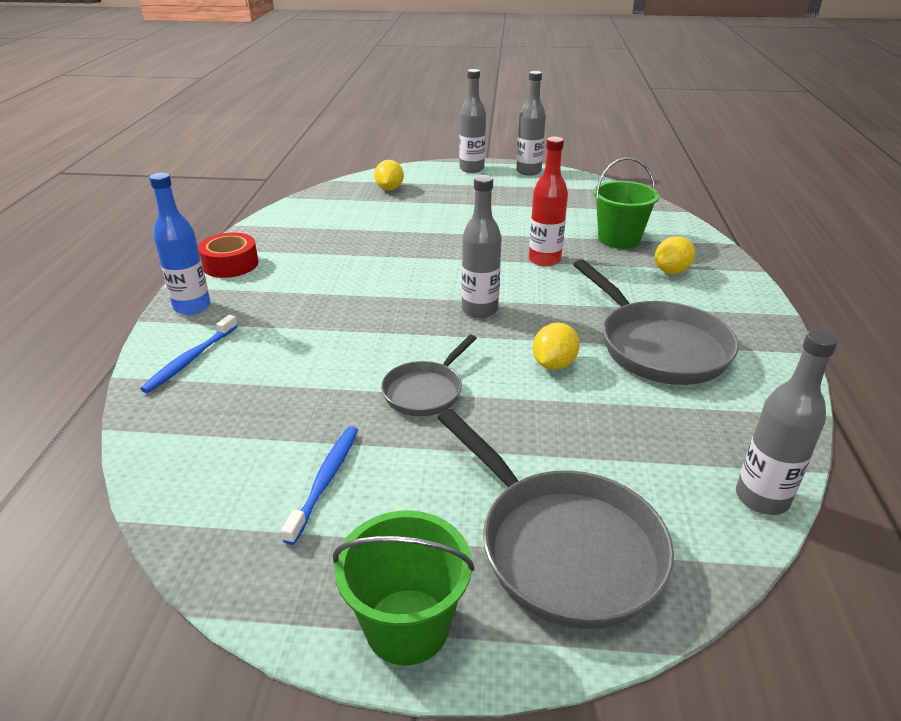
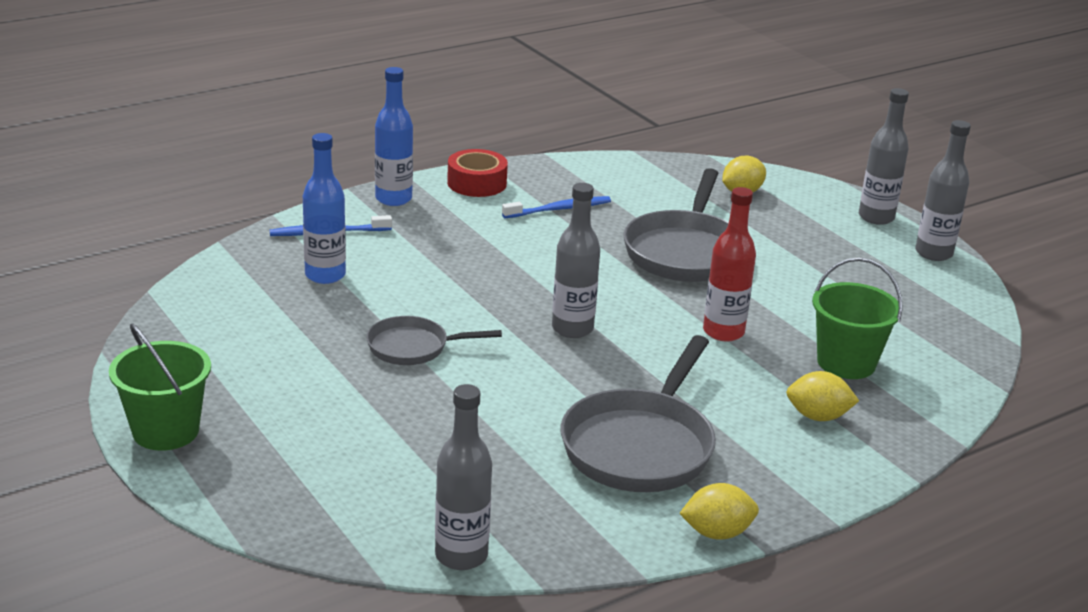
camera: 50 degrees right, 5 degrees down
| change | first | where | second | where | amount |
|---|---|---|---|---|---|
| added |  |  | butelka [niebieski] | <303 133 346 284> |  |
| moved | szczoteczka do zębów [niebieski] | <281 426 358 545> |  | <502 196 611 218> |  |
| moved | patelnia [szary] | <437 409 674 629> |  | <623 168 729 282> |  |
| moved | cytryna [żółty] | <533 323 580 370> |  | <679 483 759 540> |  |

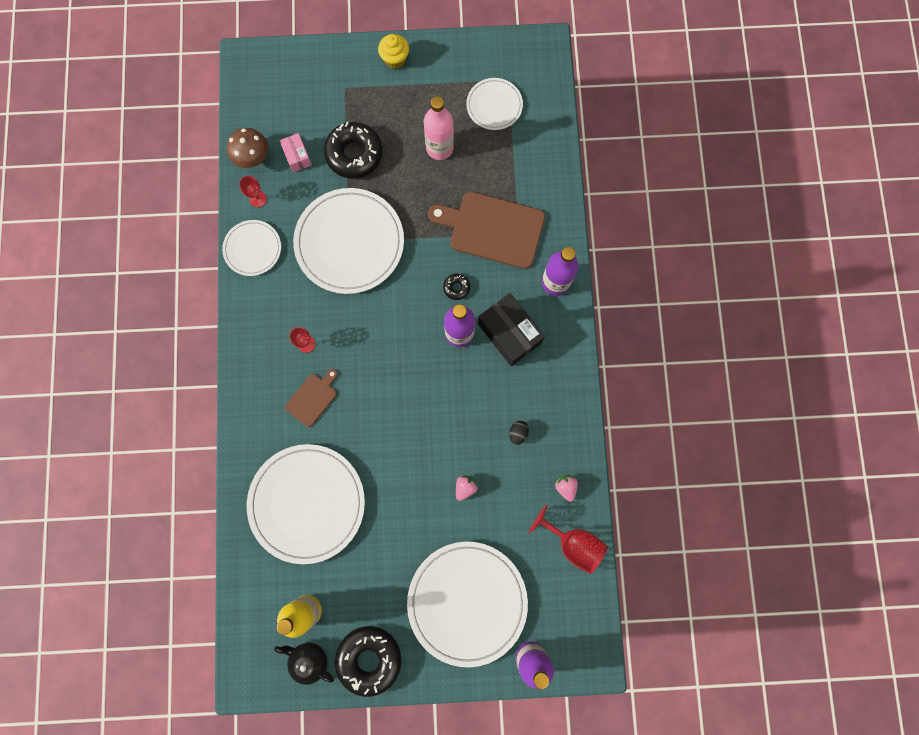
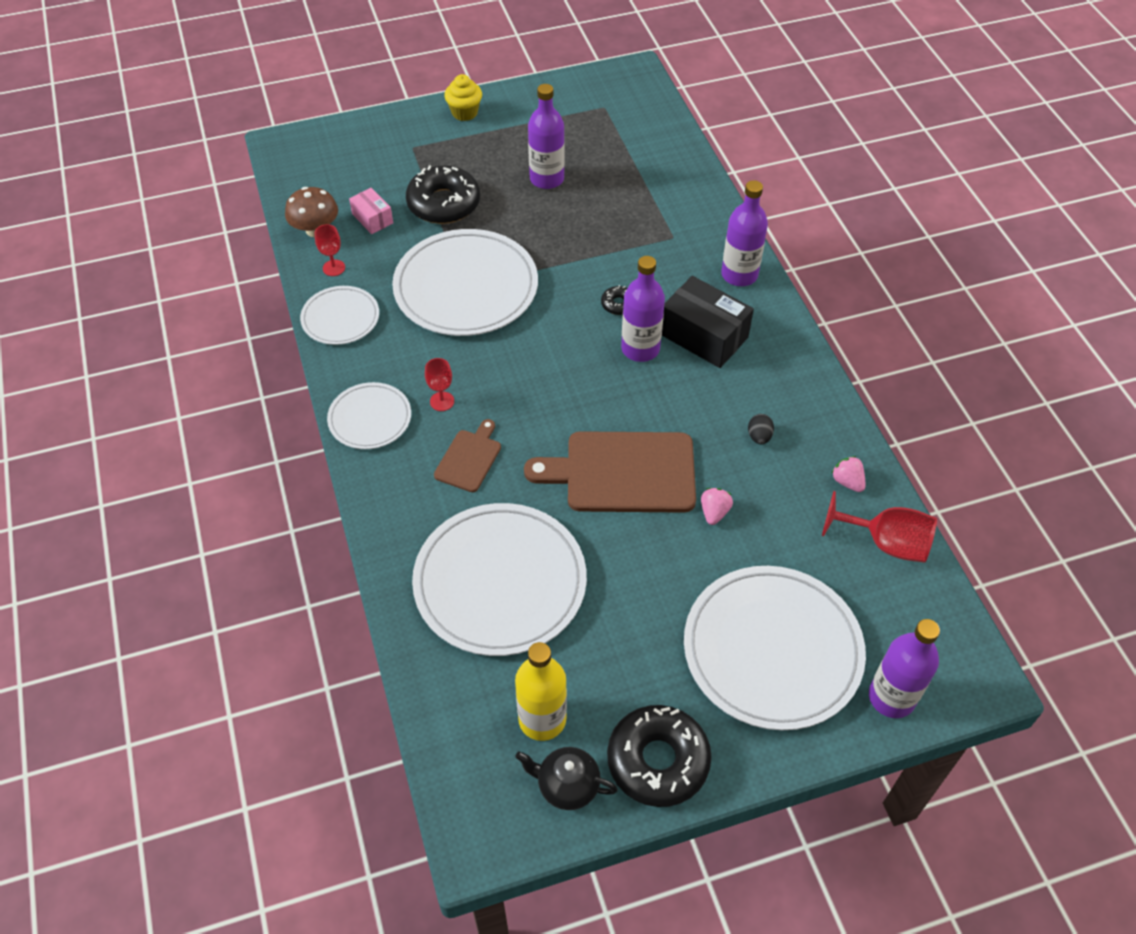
camera: 15 degrees left, 25 degrees down
| change | first | where | second | where | amount |
|---|---|---|---|---|---|
| moved | deska do krojenia [brązowy] | <428 192 545 269> |  | <524 431 696 513> |  |
| moved | talerz [biały] | <466 78 523 130> |  | <327 382 411 449> |  |
| recoloured | butelka [różowy] | <424 96 454 160> | butelka [fioletowy] | <528 84 565 189> |  |

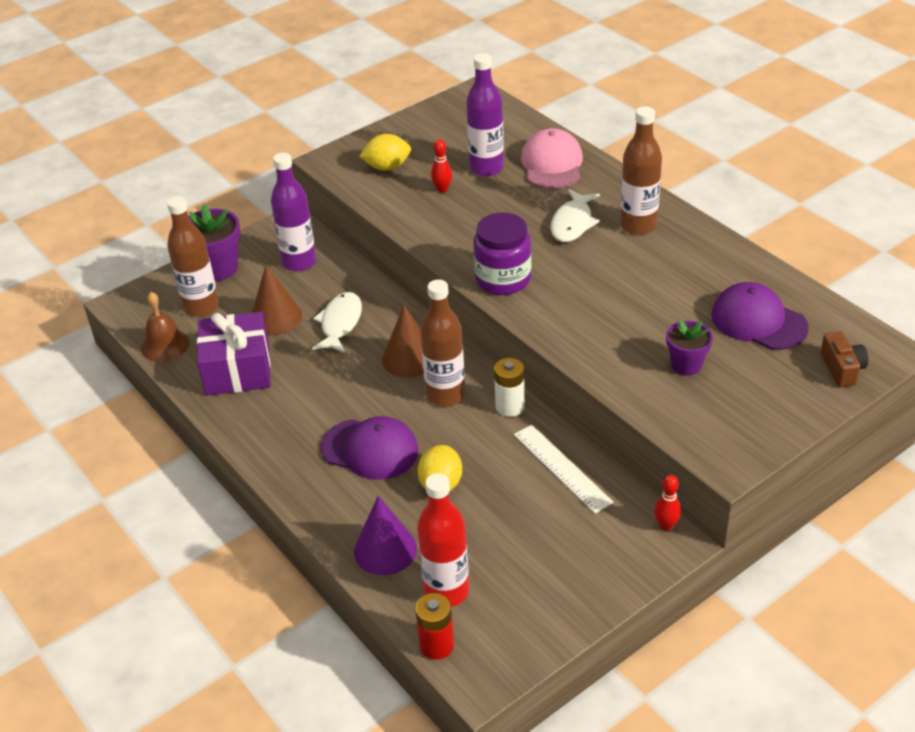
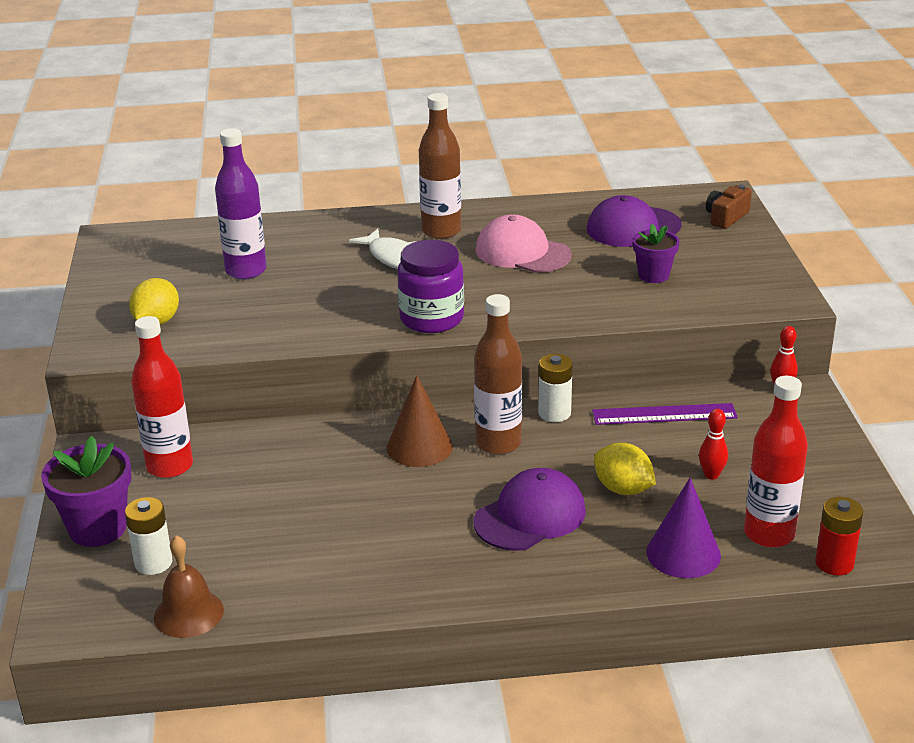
camera: 60 degrees left, 10 degrees down
| change | first | where | second | where | amount |
|---|---|---|---|---|---|
| removed | prezent [fioletowy] | <197 312 271 396> |  |  |  |
| removed | stożek [brązowy] | <252 265 302 335> |  |  |  |
| removed | ryba [biały] | <312 292 362 353> |  |  |  |
| moved | kręgiel [czerwony] | <431 139 452 193> |  | <699 409 728 480> |  |
| moved | czapka [różowy] | <521 128 583 189> |  | <475 214 572 273> |  |
| replaced | butelka [brązowy] | <167 196 219 317> | bateria [biały] | <125 497 172 575> |  |
| recoloured | butelka [fioletowy] | <271 153 316 272> | butelka [czerwony] | <131 316 193 478> |  |
| recoloured | linijka [biały] | <514 425 614 514> | linijka [fioletowy] | <592 403 738 425> |  |
| turned | aparat fotograficzny [brązowy] | <820 331 868 387> |  | <706 184 752 229> | 75 degrees counterclockwise |

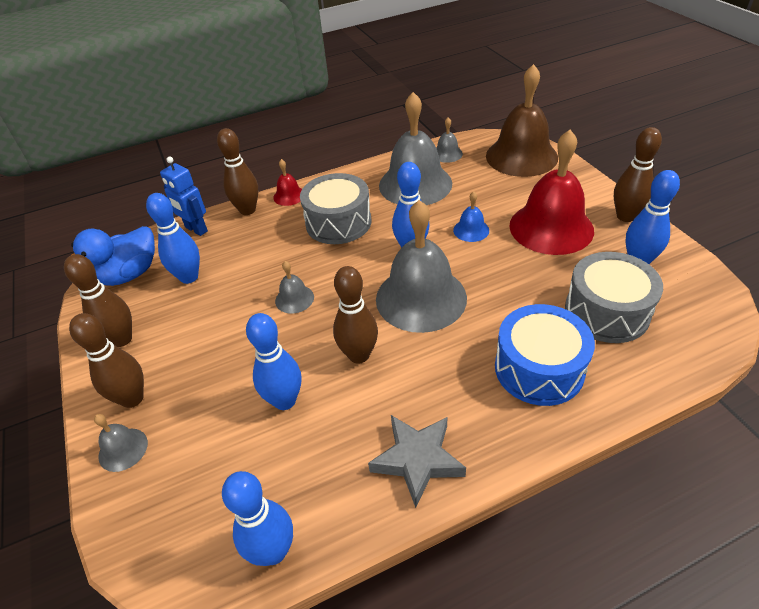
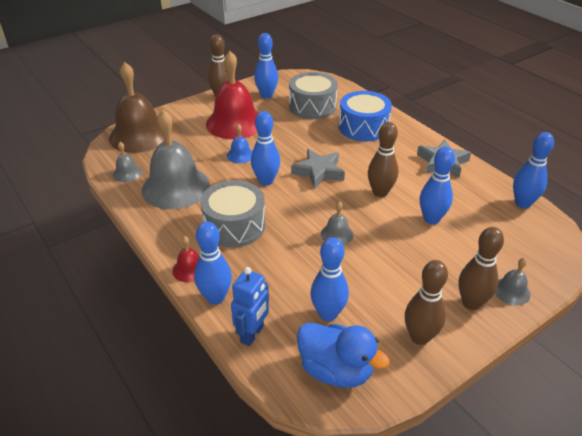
camera: 105 degrees left, 5 degrees down
| change | first | where | second | where | amount |
|---|---|---|---|---|---|
| replaced | dzwonek [szary] | <376 200 467 333> | gwiazda [szary] | <291 149 345 189> |  |
| recoloured | kręgiel [brązowy] | <217 128 259 215> | kręgiel [niebieski] | <194 222 232 305> |  |

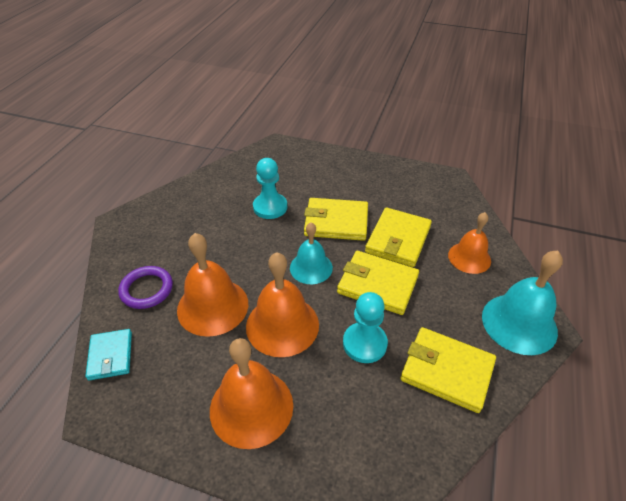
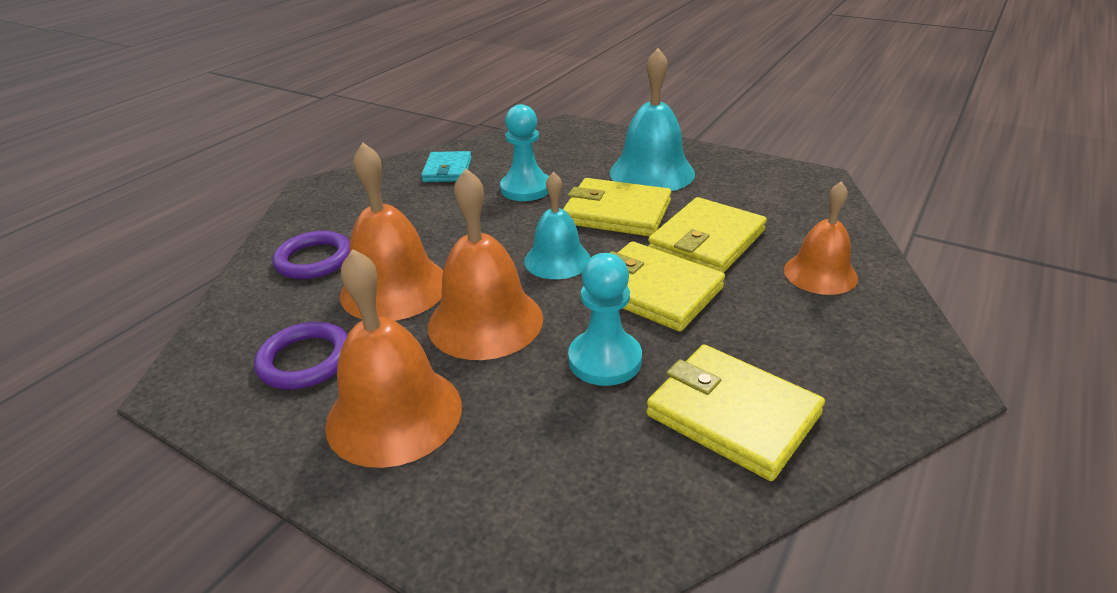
camera: 15 degrees right, 10 degrees down
| change | first | where | second | where | amount |
|---|---|---|---|---|---|
| added |  |  | pierścień [fioletowy] | <254 322 348 389> |  |
| moved | portfel [turkusowy] | <85 329 132 380> |  | <421 151 472 182> |  |
| moved | dzwonek [turkusowy] | <482 250 563 355> |  | <610 48 695 191> |  |

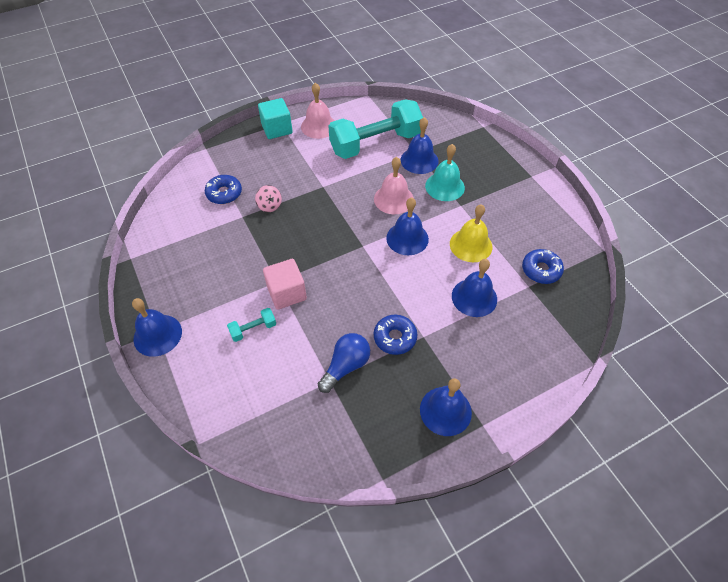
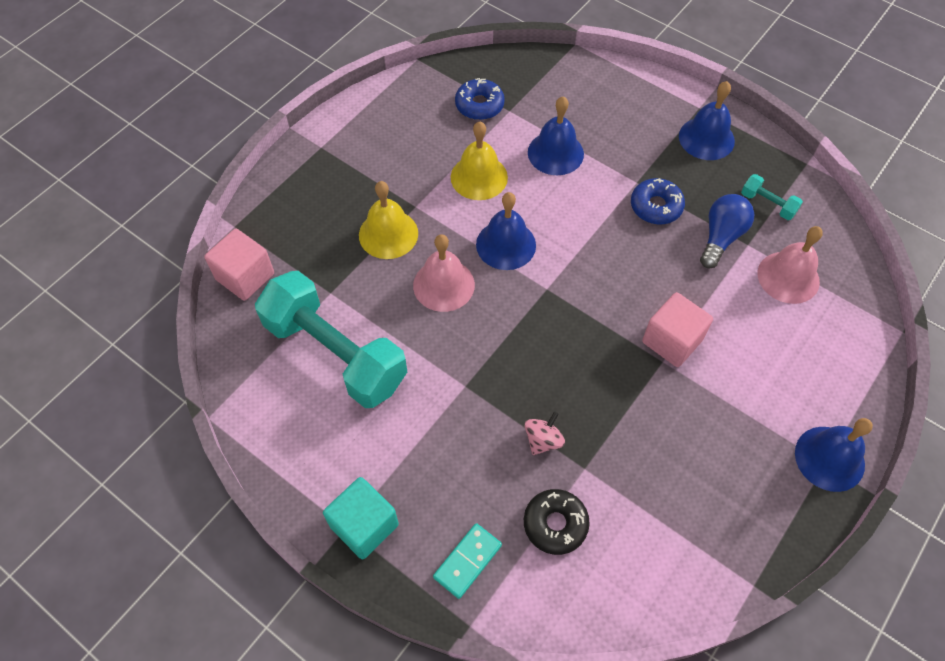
camera: 115 degrees left, 5 degrees up
| change | first | where | second | where | amount |
|---|---|---|---|---|---|
| removed | dzwonek [niebieski] | <401 117 439 174> |  |  |  |
| added |  |  | sześcian [różowy] | <204 229 274 301> |  |
| added |  |  | kostka domina [turkusowy] | <433 523 502 599> |  |
| moved | hantel [turkusowy] | <227 308 276 342> |  | <741 174 803 220> |  |
| moved | dzwonek [różowy] | <301 83 335 139> |  | <758 226 823 304> |  |
| recoloured | donut [niebieski] | <205 175 242 204> | donut [czarny] | <524 489 590 555> |  |
| recoloured | dzwonek [turkusowy] | <425 144 465 201> | dzwonek [żółty] | <359 181 418 259> |  |
| turned | żarówka [niebieski] | <318 333 370 393> |  | <700 194 754 268> | 105 degrees clockwise |

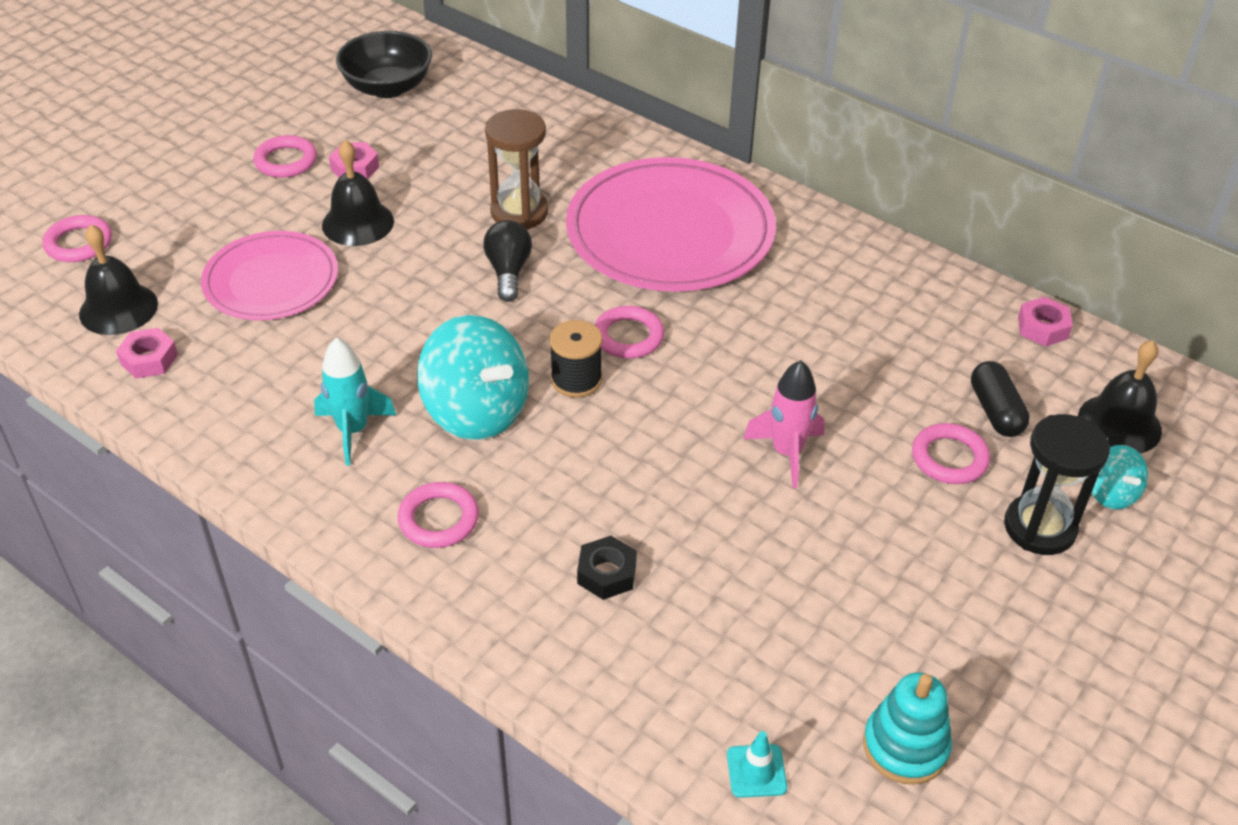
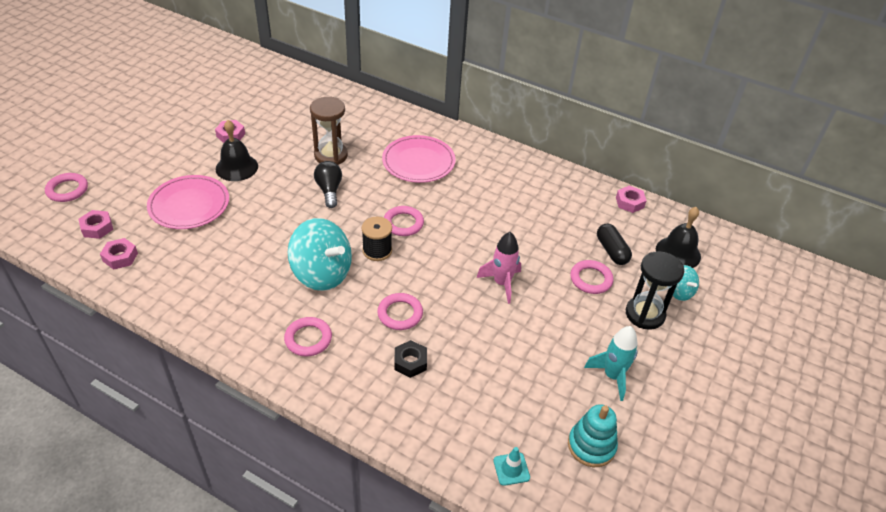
camera: 10 degrees left, 0 degrees up
| change | first | where | second | where | amount |
|---|---|---|---|---|---|
| removed | miska [czarny] | <336 31 432 98> |  |  |  |
| moved | pierścień [różowy] | <253 135 317 178> |  | <377 293 423 330> |  |
| moved | rakieta [turkusowy] | <314 338 396 466> |  | <584 326 637 401> |  |
| replaced | dzwonek [czarny] | <79 225 158 335> | nakrętka [różowy] | <79 210 113 239> |  |
| resized | talerz [różowy] | <566 157 776 292> |  | <382 135 456 183> | x0.62 |

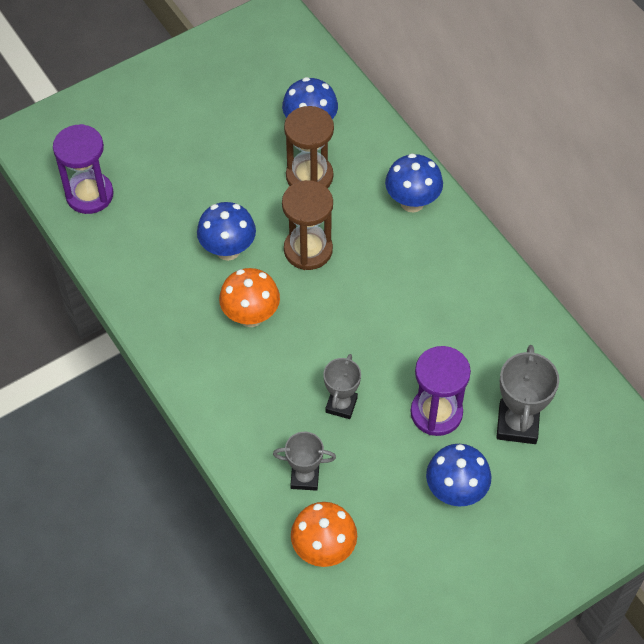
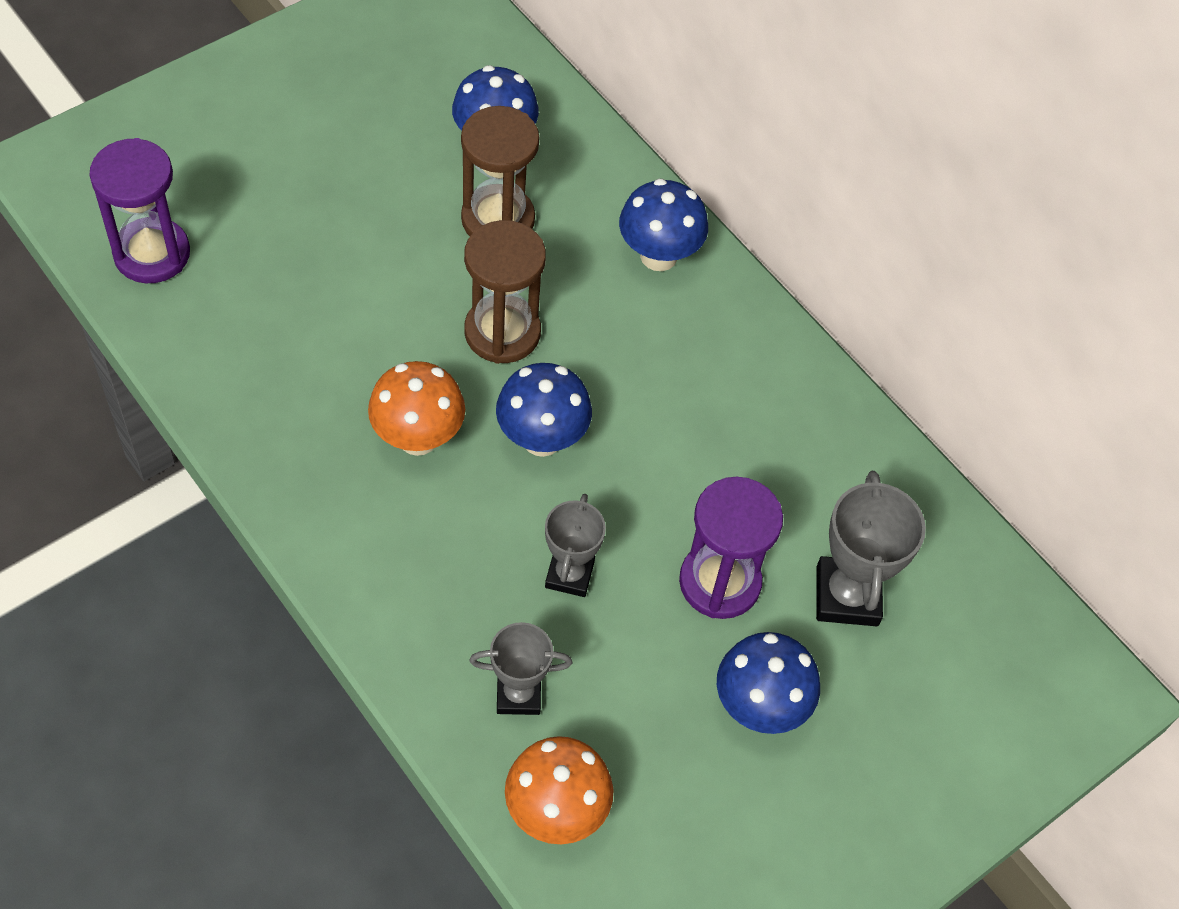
camera: 10 degrees left, 0 degrees up
| change | first | where | second | where | amount |
|---|---|---|---|---|---|
| moved | grzyb [niebieski] | <197 202 256 261> |  | <496 363 592 457> |  |

